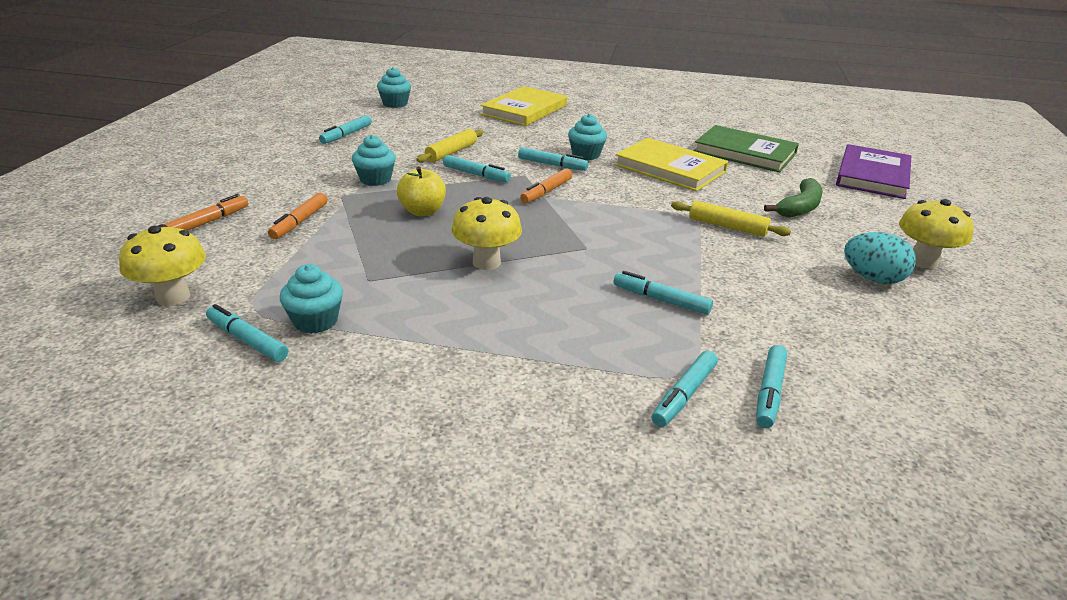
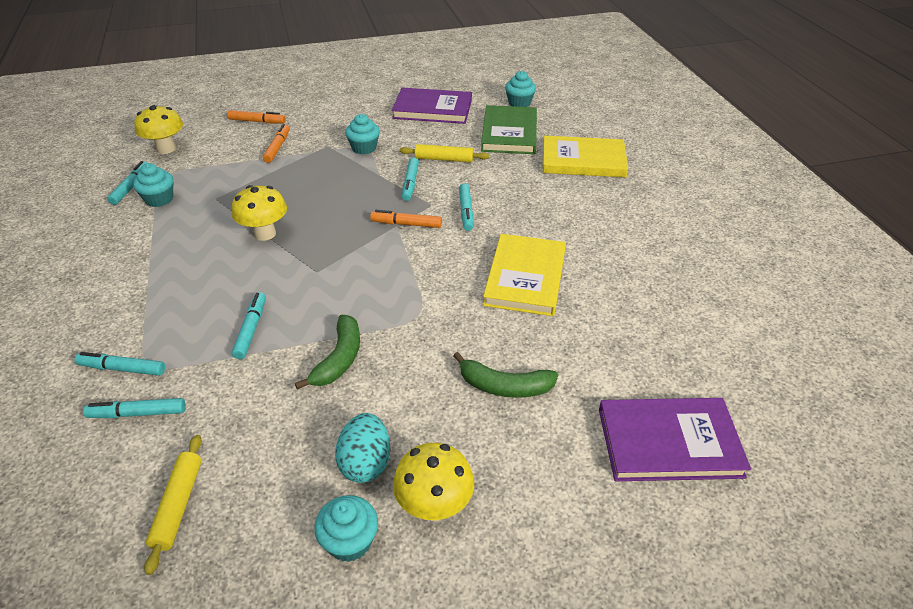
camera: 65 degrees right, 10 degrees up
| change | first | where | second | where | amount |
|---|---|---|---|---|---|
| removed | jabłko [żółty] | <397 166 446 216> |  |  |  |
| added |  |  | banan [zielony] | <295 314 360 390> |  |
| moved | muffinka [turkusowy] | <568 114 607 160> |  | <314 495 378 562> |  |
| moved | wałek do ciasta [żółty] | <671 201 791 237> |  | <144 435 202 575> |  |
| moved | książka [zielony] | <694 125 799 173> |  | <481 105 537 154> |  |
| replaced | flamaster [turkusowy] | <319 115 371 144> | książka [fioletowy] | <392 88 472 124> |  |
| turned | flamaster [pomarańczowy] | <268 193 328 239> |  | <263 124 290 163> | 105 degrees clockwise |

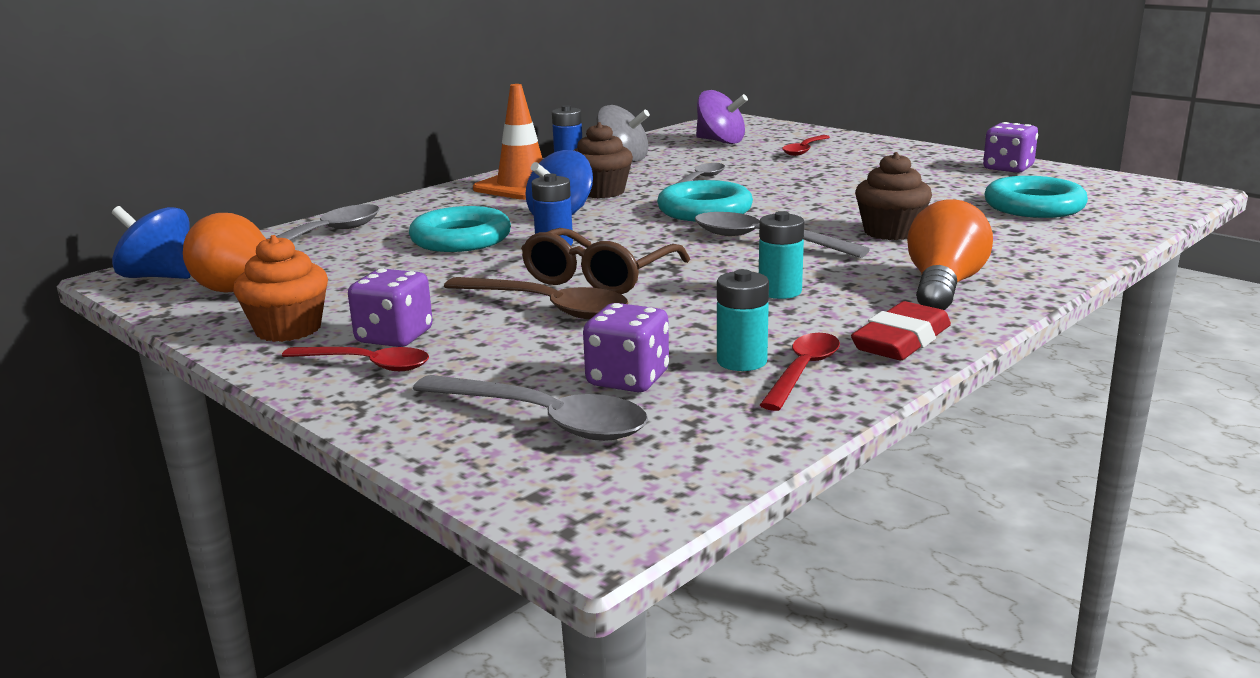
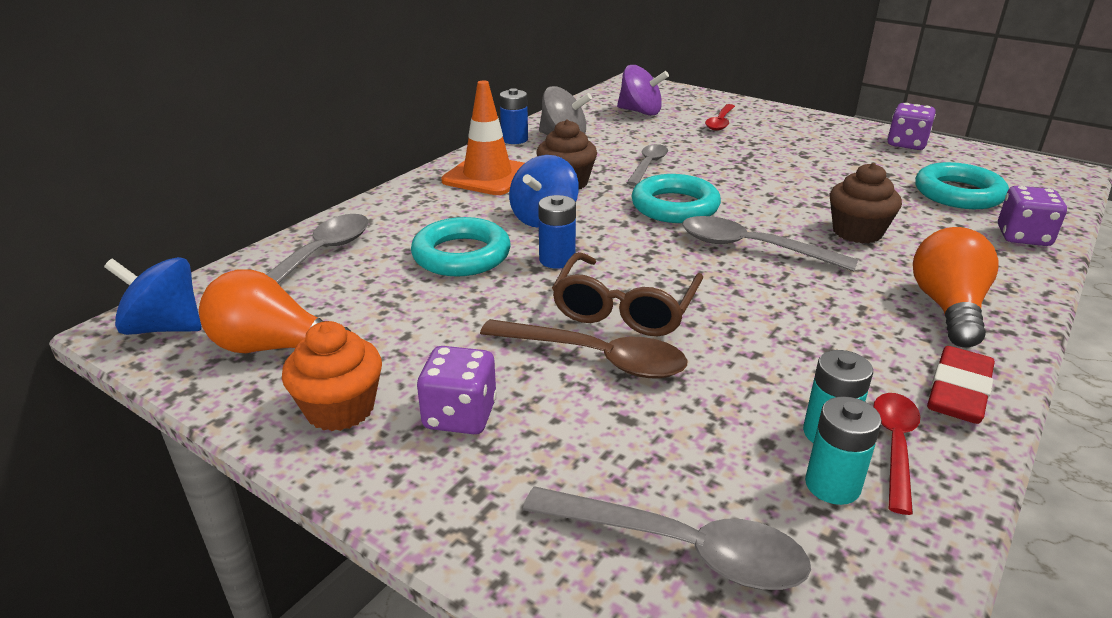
camera: 10 degrees left, 10 degrees up
| change | first | where | second | where | amount |
|---|---|---|---|---|---|
| removed | łyżka [czerwony] | <282 347 429 371> |  |  |  |
| moved | kostka do gry [fioletowy] | <583 303 669 392> |  | <998 186 1067 246> |  |
| moved | bateria [turkusowy] | <759 211 804 299> |  | <805 396 882 505> |  |

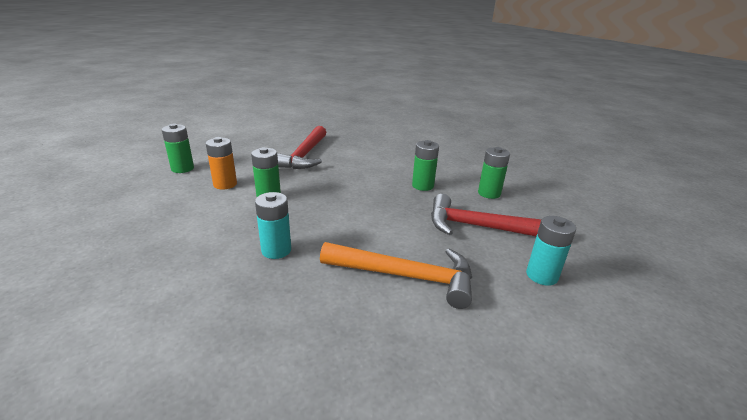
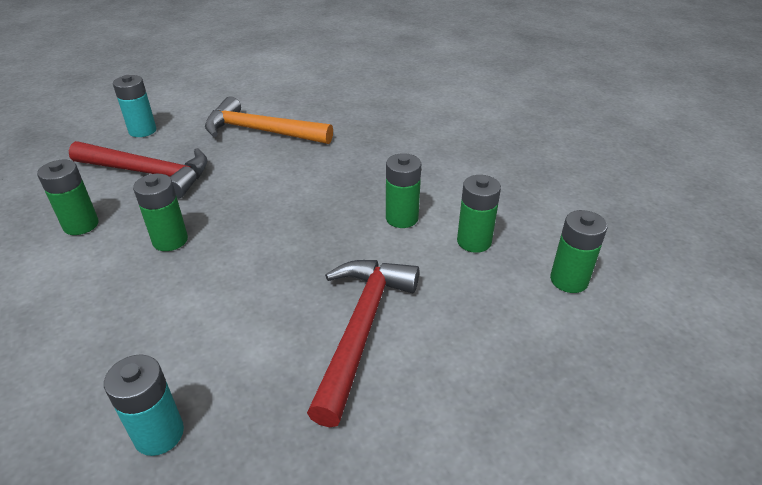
camera: 175 degrees left, 10 degrees up
| change | first | where | second | where | amount |
|---|---|---|---|---|---|
| moved | bateria [turkusowy] | <255 192 291 259> |  | <104 354 184 456> |  |
| recoloured | bateria [pomarańczowy] | <206 137 237 189> | bateria [zielony] | <457 175 501 253> |  |

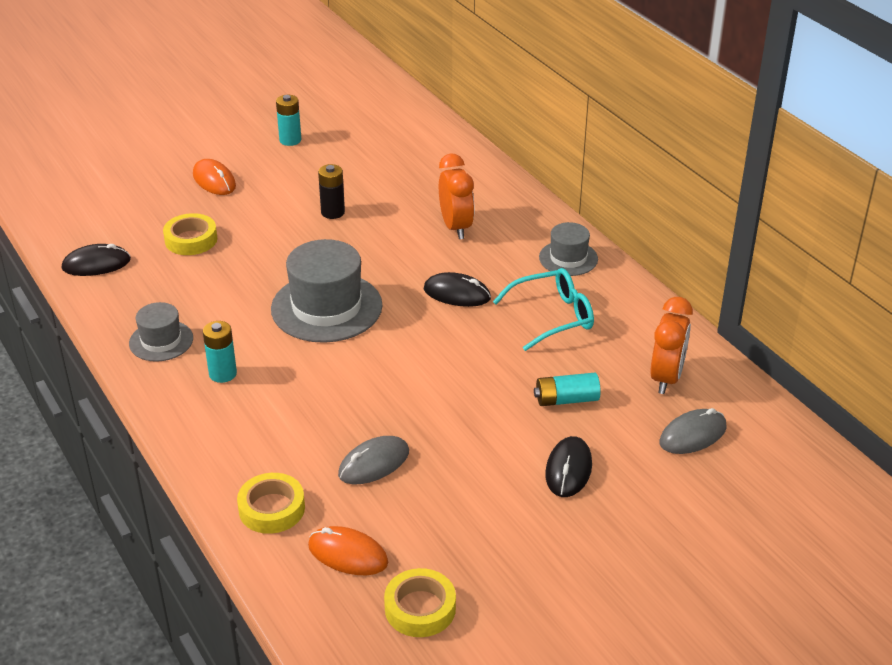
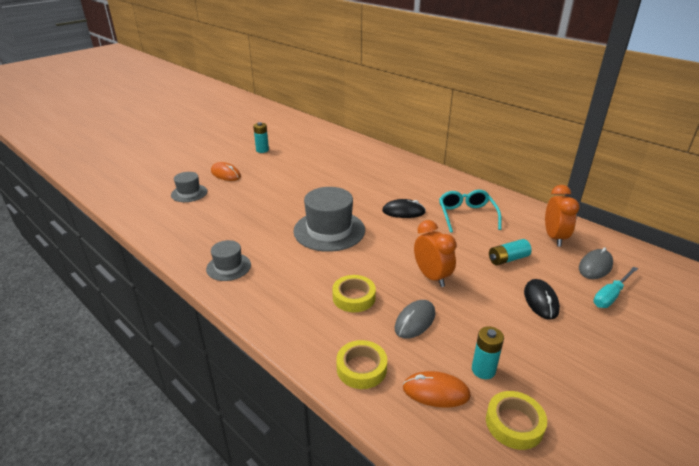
camera: 15 degrees left, 5 degrees down
| change | first | where | second | where | amount |
|---|---|---|---|---|---|
| removed | myszka [czarny] | <62 244 131 276> |  |  |  |
| removed | bateria [czarny] | <318 164 345 219> |  |  |  |
| added |  |  | śrubokręt [turkusowy] | <593 266 638 308> |  |
| moved | taśma klejąca [żółty] | <163 213 217 255> |  | <332 275 376 312> |  |
| moved | bateria [turkusowy] | <203 321 237 383> |  | <472 326 504 379> |  |
| moved | budzik [pomarańczowy] | <439 153 475 239> |  | <414 220 457 287> |  |
| moved | kapelusz [szary] | <539 222 598 276> |  | <171 172 207 202> |  |
| turned | okulary [turkusowy] | <493 268 594 351> |  | <439 190 502 233> | 60 degrees counterclockwise |

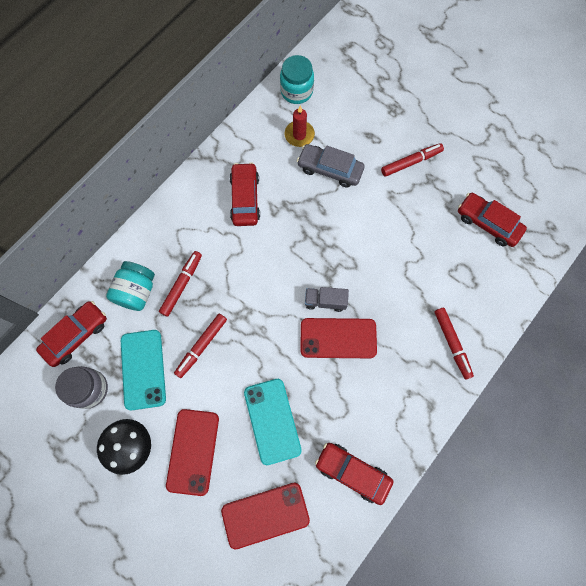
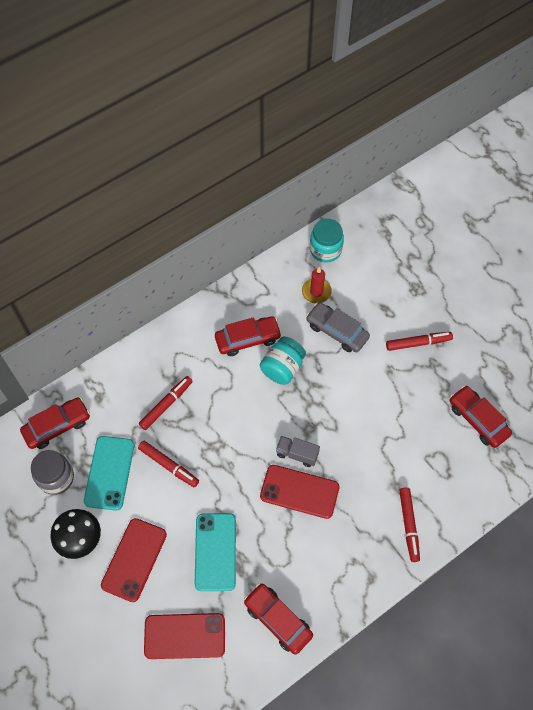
camera: 15 degrees right, 10 degrees down
| change | first | where | second | where | amount |
|---|---|---|---|---|---|
| moved | słoik [turkusowy] | <106 261 155 311> |  | <260 337 306 385> |  |
| turned | flamaster [czerwony] | <174 314 227 378> |  | <138 441 199 488> | 105 degrees counterclockwise |
| turned | samochód [czerwony] | <230 162 260 226> |  | <215 316 282 356> | 60 degrees clockwise |

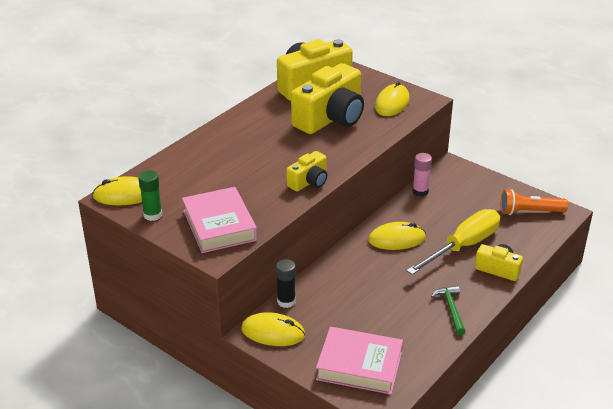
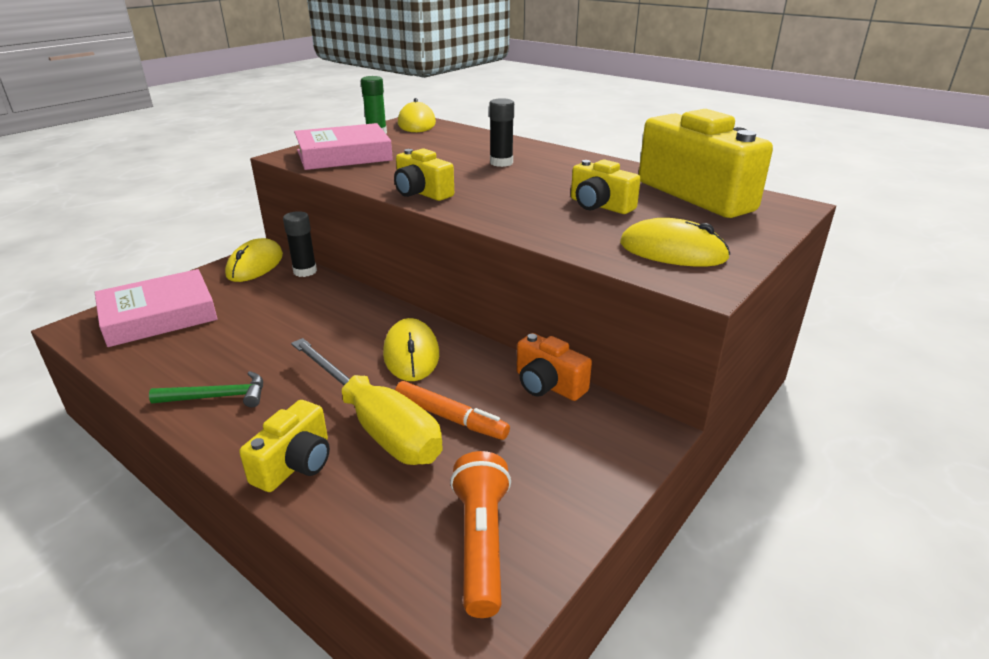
camera: 90 degrees right, 5 degrees down
| change | first | where | second | where | amount |
|---|---|---|---|---|---|
| added |  |  | flamaster [pomarańczowy] | <395 381 510 440> |  |
| added |  |  | klej w sztyfcie [czarny] | <489 98 514 167> |  |
| replaced | klej w sztyfcie [różowy] | <412 153 432 196> | aparat fotograficzny [pomarańczowy] | <517 333 592 401> |  |
| turned | książka [różowy] | <316 327 403 395> |  | <95 269 218 347> | 45 degrees clockwise |
| resized | aparat fotograficzny [żółty] | <291 63 364 134> |  | <571 159 641 214> | x0.51 |

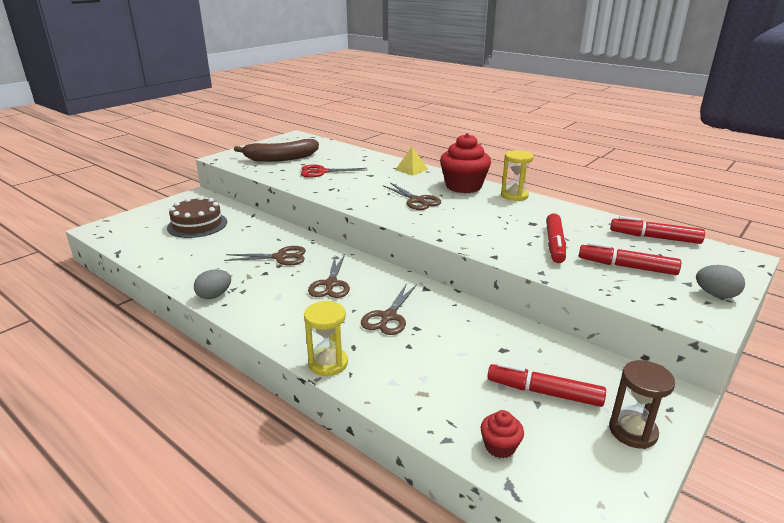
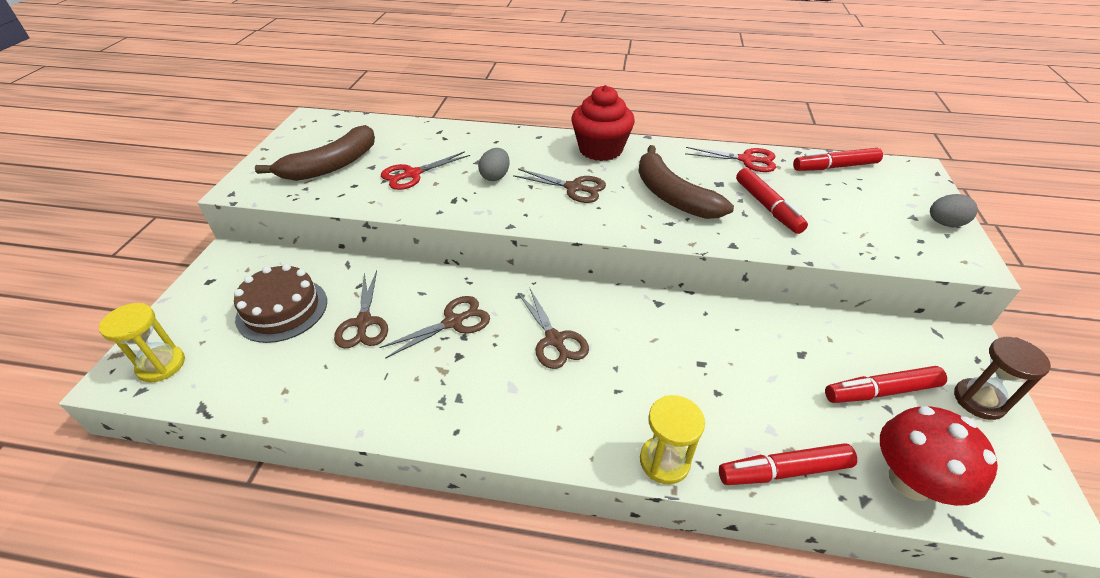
camera: 30 degrees left, 15 degrees up
| change | first | where | second | where | amount |
|---|---|---|---|---|---|
| removed | piramida [żółty] | <395 147 428 176> |  |  |  |
| added |  |  | banan [brązowy] | <638 145 734 219> |  |
| added |  |  | nożyczki [czerwony] | <685 147 776 172> |  |
| moved | jajko [szary] | <194 270 231 299> |  | <478 148 510 181> |  |
| moved | nożyczki [brązowy] | <361 283 417 335> |  | <334 270 388 349> |  |
| moved | klepsydra [żółty] | <501 150 534 201> |  | <99 303 185 383> |  |
| moved | flamaster [czerwony] | <579 242 681 275> |  | <719 443 857 485> |  |
| replaced | muffinka [czerwony] | <481 410 524 458> | grzyb [czerwony] | <880 406 998 506> |  |

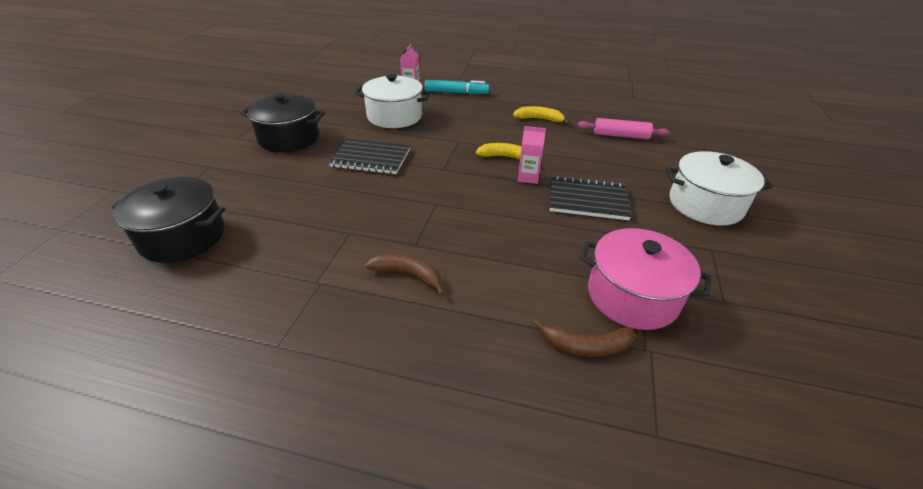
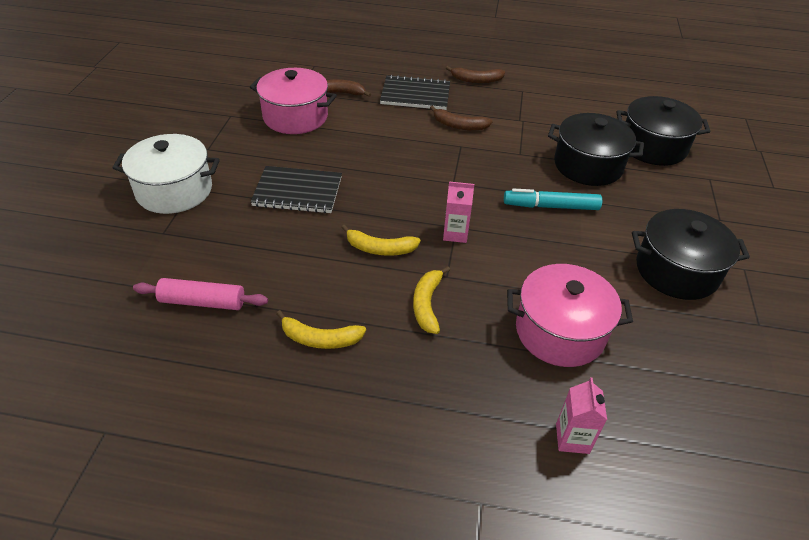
camera: 175 degrees right, 5 degrees up
| change | first | where | second | where | amount |
|---|---|---|---|---|---|
| added |  |  | banan [żółty] | <413 266 450 334> |  |
| added |  |  | banan [brązowy] | <446 66 505 83> |  |
| added |  |  | garnek [czarny] | <548 113 644 186> |  |
| moved | zeszyt [czarny] | <329 138 410 174> |  | <380 75 450 110> |  |
| moved | flamaster [turkusowy] | <425 80 489 94> |  | <504 188 602 210> |  |
| moved | karton mleka [różowy] | <518 126 546 184> |  | <443 182 474 243> |  |
| recoloured | garnek [biały] | <355 74 431 128> | garnek [różowy] | <507 264 633 367> |  |

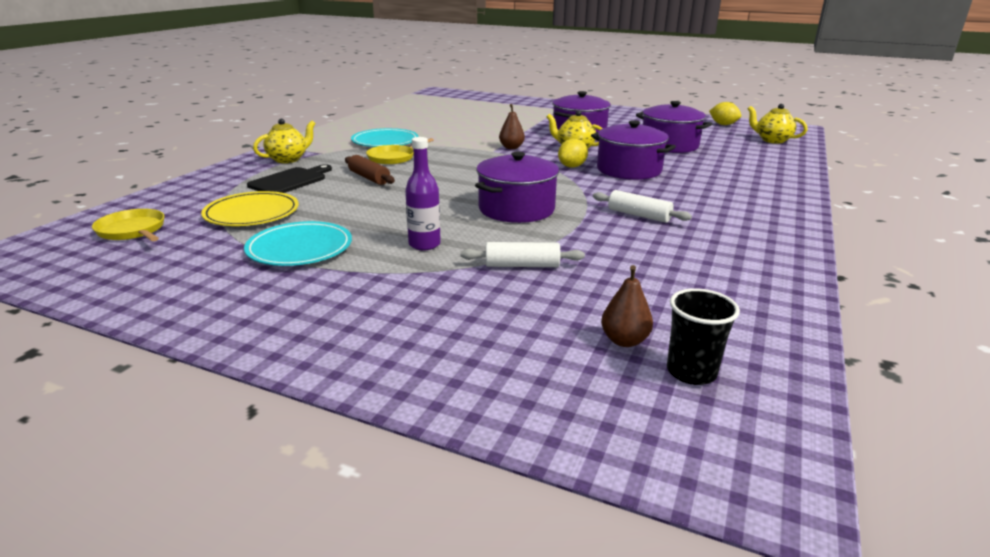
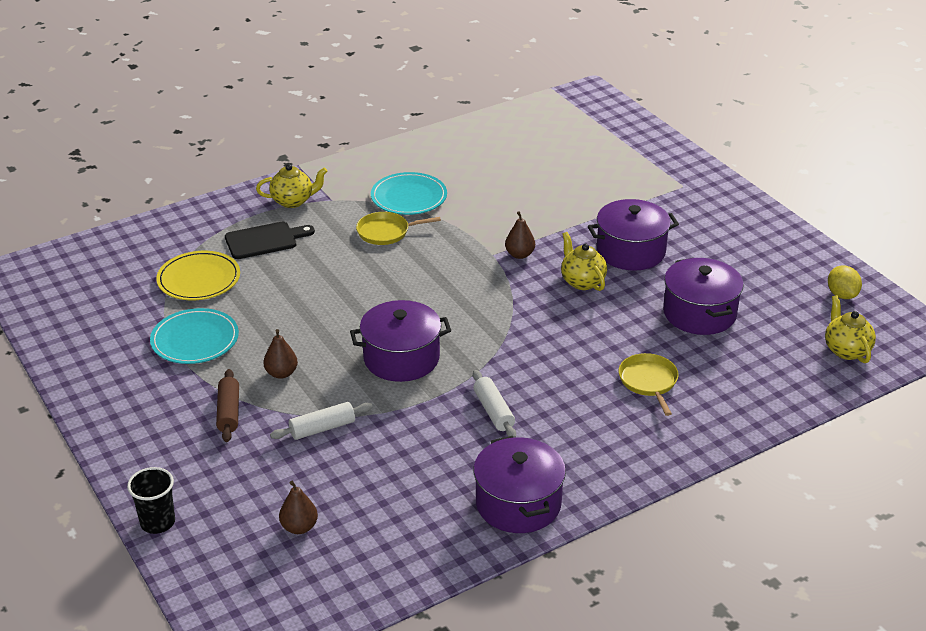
camera: 35 degrees right, 10 degrees up
| change | first | where | second | where | amount |
|---|---|---|---|---|---|
| removed | cytryna [żółty] | <558 139 588 168> |  |  |  |
| moved | patelnia [żółty] | <92 209 164 241> |  | <619 353 679 416> |  |
| moved | wałek do ciasta [brązowy] | <345 155 395 185> |  | <216 369 239 442> |  |
| moved | garnek [fioletowy] | <591 120 676 180> |  | <474 436 566 533> |  |
| moved | szklanka [czarny] | <667 288 740 385> |  | <127 467 175 534> |  |
| replaced | butelka [fioletowy] | <405 137 441 250> | gruszka [brązowy] | <263 329 298 379> |  |
| turned | wałek do ciasta [biały] | <461 242 585 267> |  | <270 402 373 440> | 60 degrees counterclockwise |

